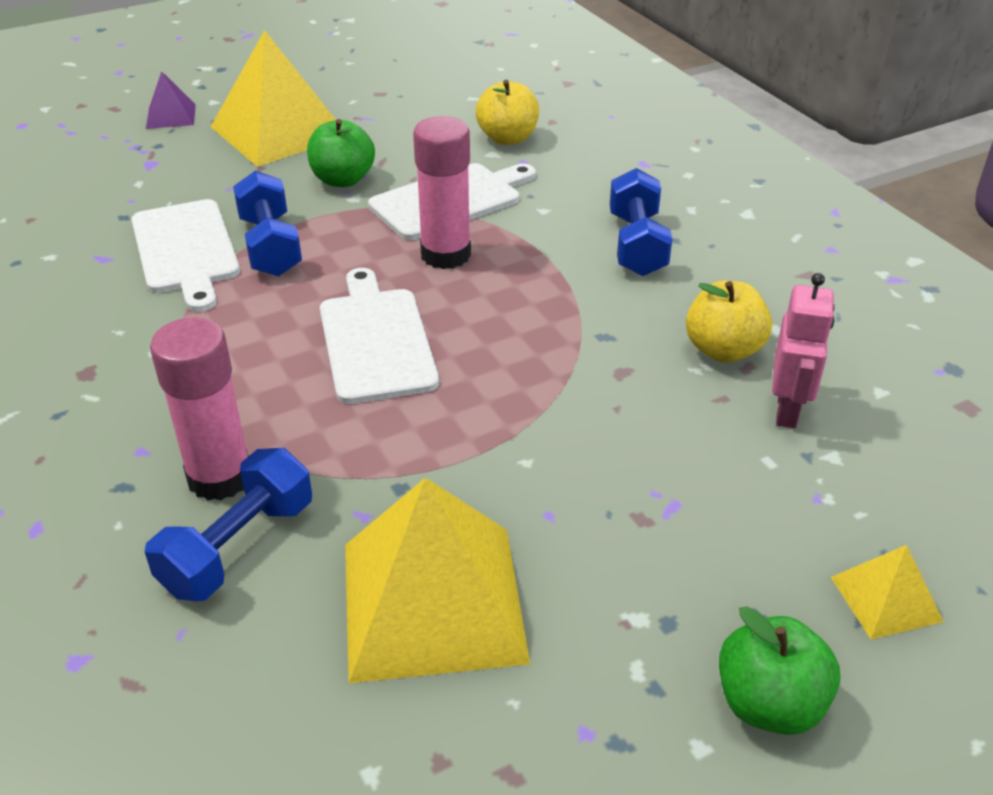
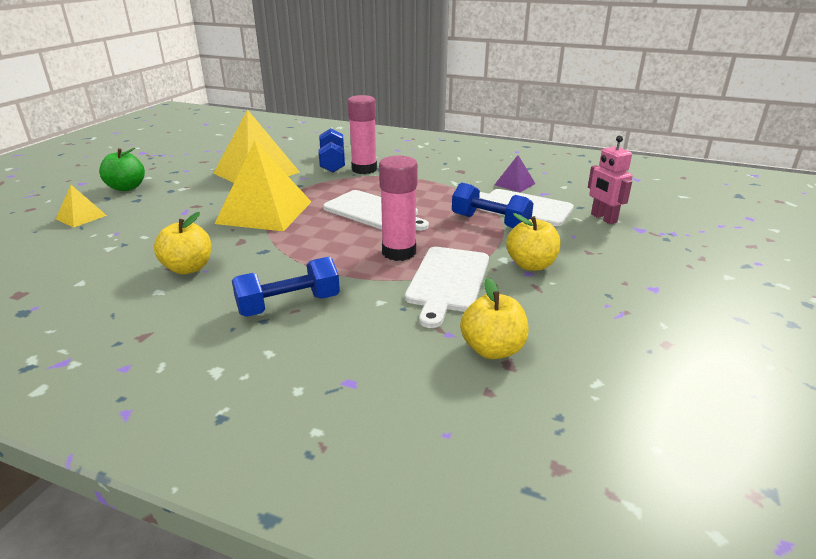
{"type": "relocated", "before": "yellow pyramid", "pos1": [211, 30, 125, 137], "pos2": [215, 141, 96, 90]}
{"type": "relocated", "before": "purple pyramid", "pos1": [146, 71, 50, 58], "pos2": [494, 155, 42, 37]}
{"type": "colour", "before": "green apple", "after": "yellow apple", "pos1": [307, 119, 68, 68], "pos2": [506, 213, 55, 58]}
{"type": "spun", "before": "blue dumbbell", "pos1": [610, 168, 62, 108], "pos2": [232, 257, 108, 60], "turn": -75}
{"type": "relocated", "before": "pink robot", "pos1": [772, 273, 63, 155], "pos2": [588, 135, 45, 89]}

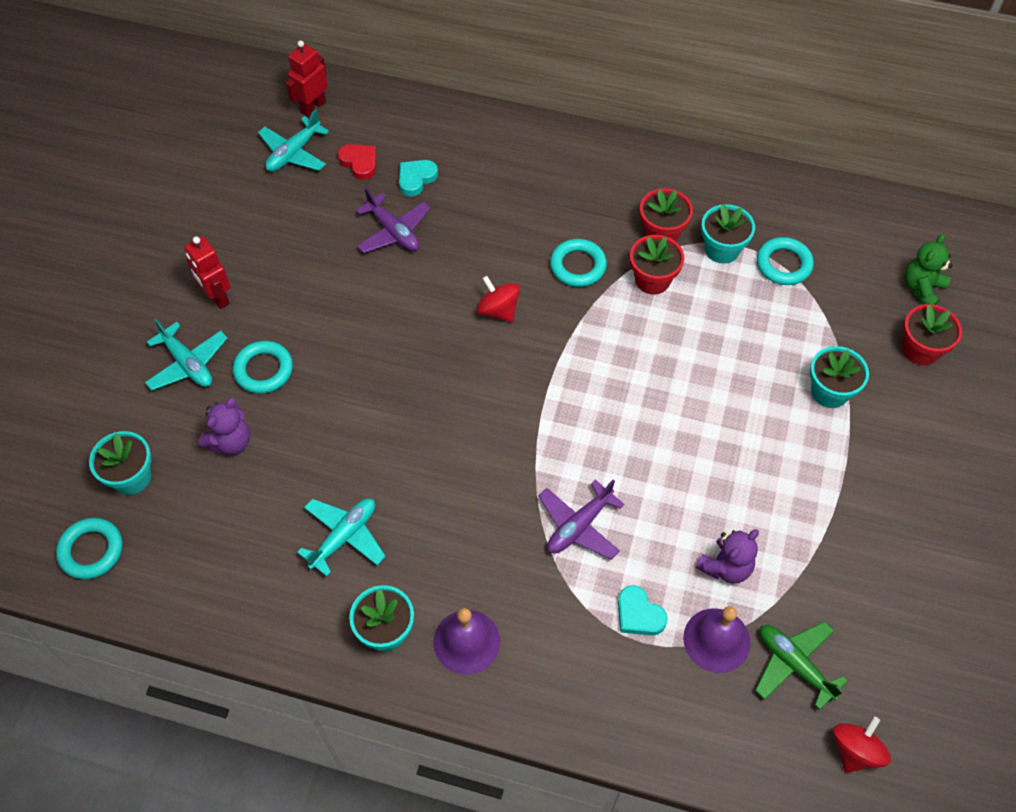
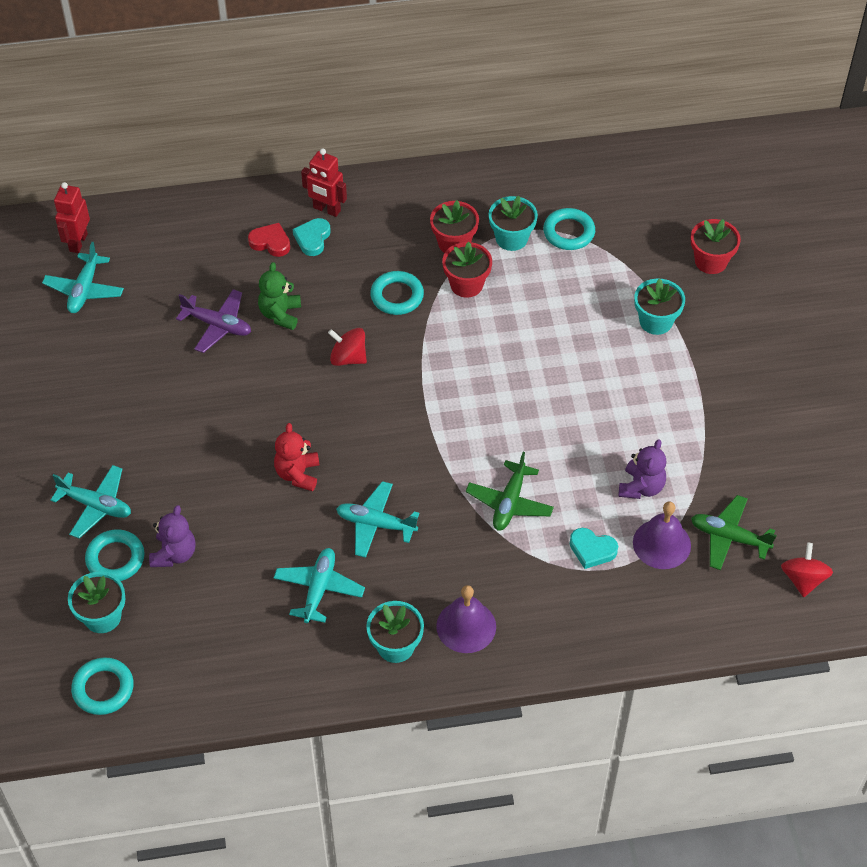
{"type": "relocated", "before": "red heart", "pos1": [338, 144, 38, 36], "pos2": [248, 223, 42, 34]}
{"type": "relocated", "before": "turquoise heart", "pos1": [399, 160, 39, 37], "pos2": [293, 218, 38, 38]}
{"type": "relocated", "before": "green teddy bear", "pos1": [904, 234, 48, 71], "pos2": [258, 262, 43, 68]}
{"type": "relocated", "before": "red robot", "pos1": [184, 236, 47, 73], "pos2": [301, 149, 46, 68]}
{"type": "relocated", "before": "turquoise ring", "pos1": [233, 341, 60, 53], "pos2": [85, 529, 60, 52]}
{"type": "colour", "before": "purple plane", "after": "green plane", "pos1": [539, 480, 85, 80], "pos2": [466, 452, 88, 79]}
{"type": "appeared", "after": "red teddy bear", "pos2": [274, 423, 45, 68]}
{"type": "appeared", "after": "turquoise plane", "pos2": [336, 481, 83, 77]}

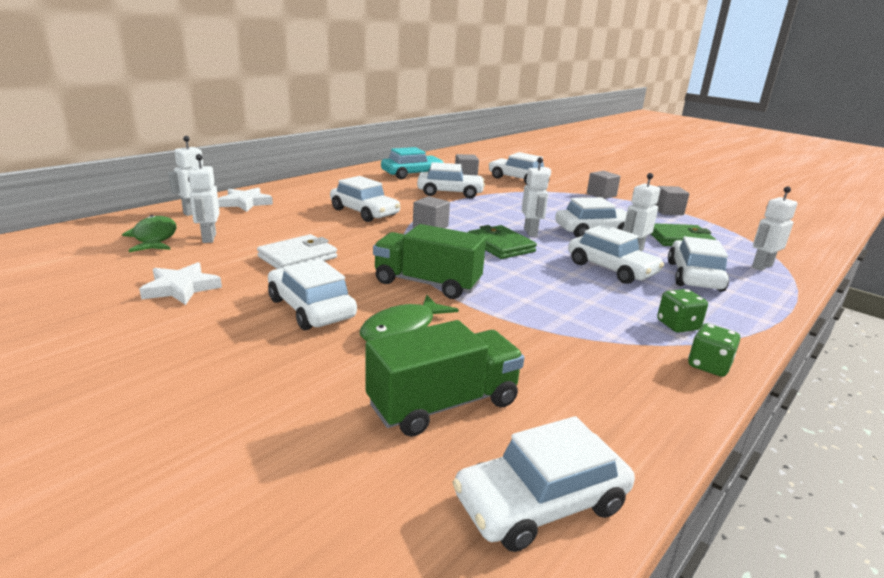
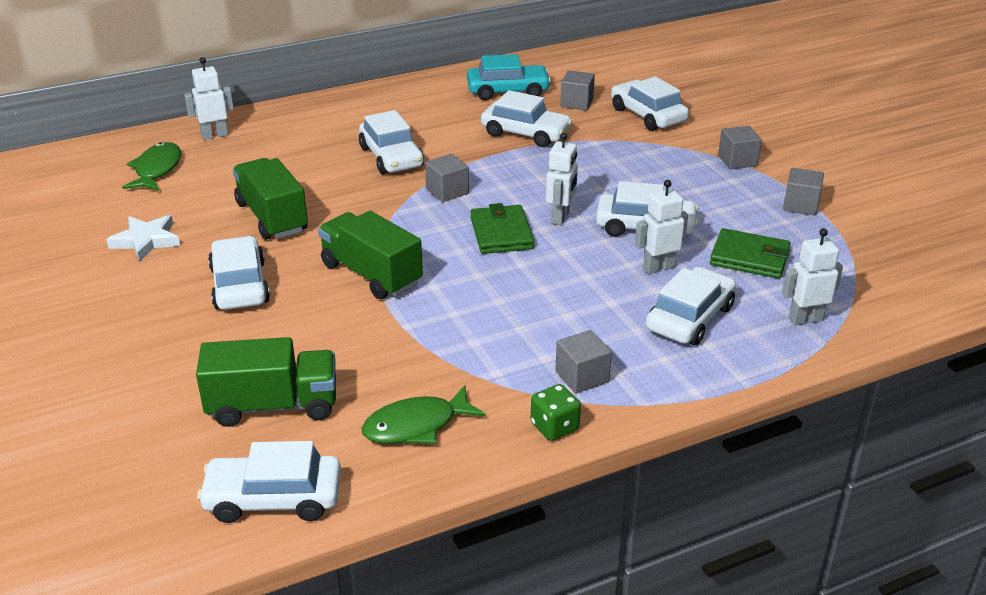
{"type": "missing", "before": "white robot", "pos1": [188, 154, 32, 89]}
{"type": "missing", "before": "white star", "pos1": [218, 188, 55, 24]}
{"type": "missing", "before": "white car", "pos1": [568, 224, 96, 60]}
{"type": "exchanged", "before": "white wallet", "after": "green truck", "pos1": [257, 234, 80, 35], "pos2": [233, 158, 75, 82]}
{"type": "exchanged", "before": "green dice", "after": "grey cube", "pos1": [657, 289, 51, 44], "pos2": [555, 330, 57, 64]}
{"type": "relocated", "before": "green fish", "pos1": [360, 295, 99, 46], "pos2": [362, 385, 124, 59]}

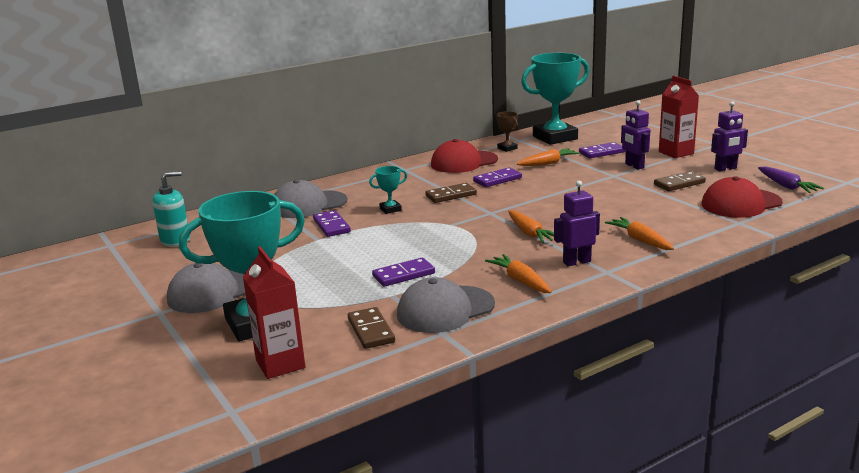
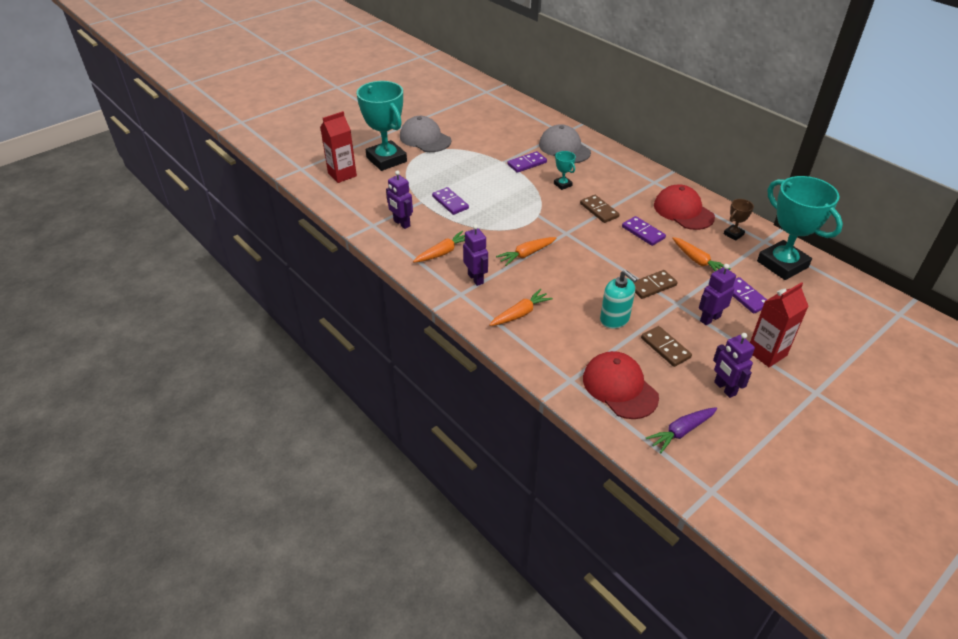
{"type": "relocated", "before": "turquoise soap dispenser", "pos1": [152, 171, 38, 76], "pos2": [600, 270, 37, 59]}
{"type": "exchanged", "before": "grey cap", "after": "purple robot", "pos1": [397, 277, 98, 56], "pos2": [386, 170, 27, 59]}
{"type": "relocated", "before": "brown domino", "pos1": [348, 307, 47, 42], "pos2": [633, 270, 45, 29]}

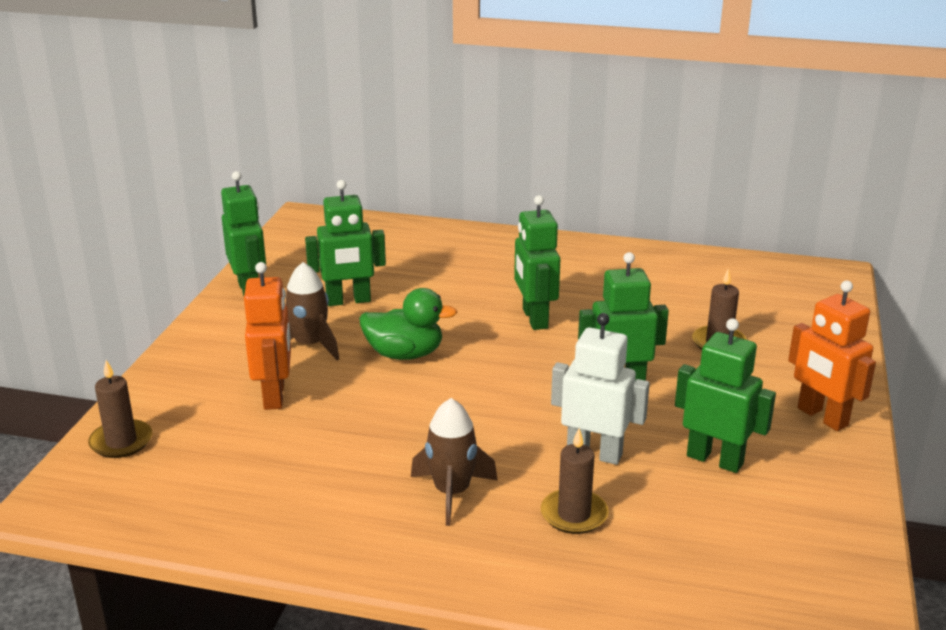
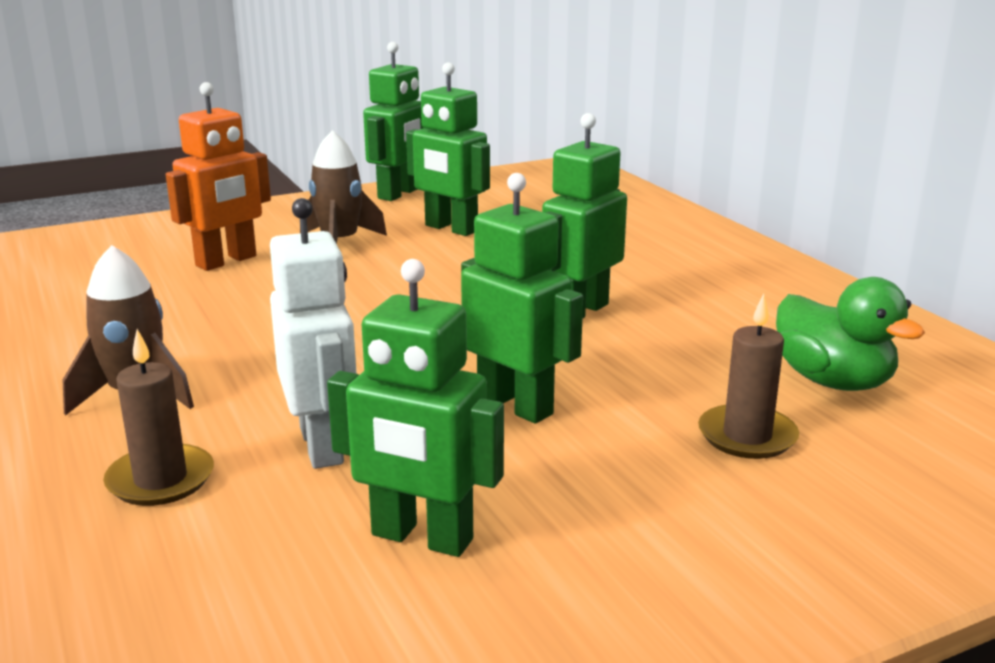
{"type": "missing", "before": "orange robot", "pos1": [788, 281, 88, 150]}
{"type": "relocated", "before": "green duck", "pos1": [359, 288, 98, 72], "pos2": [776, 277, 149, 114]}
{"type": "spun", "before": "green robot", "pos1": [675, 318, 101, 155], "pos2": [327, 259, 177, 298], "turn": 120}
{"type": "missing", "before": "brown candle", "pos1": [88, 360, 64, 98]}

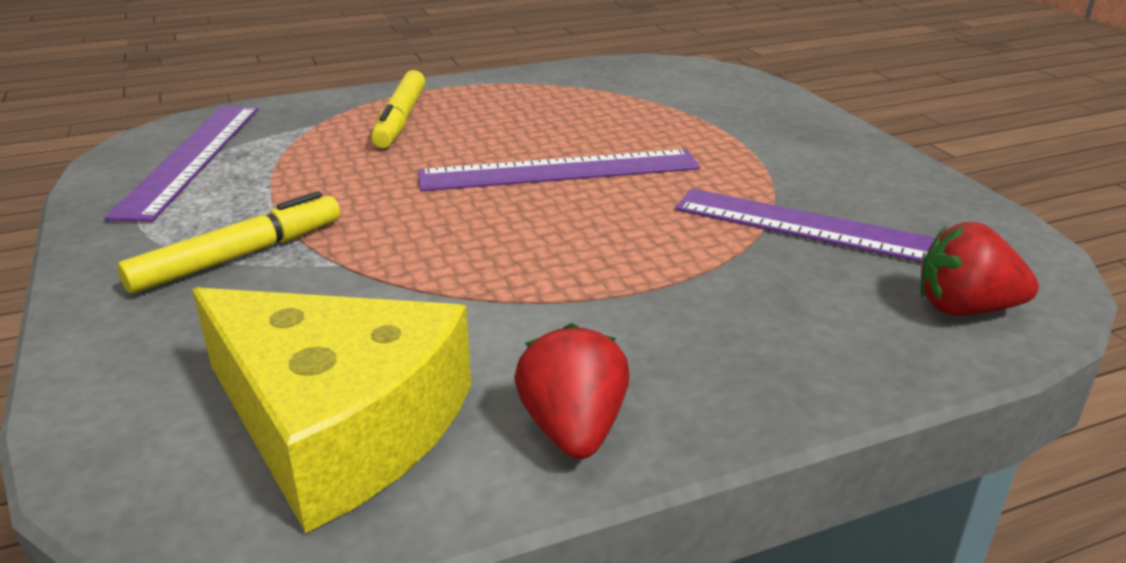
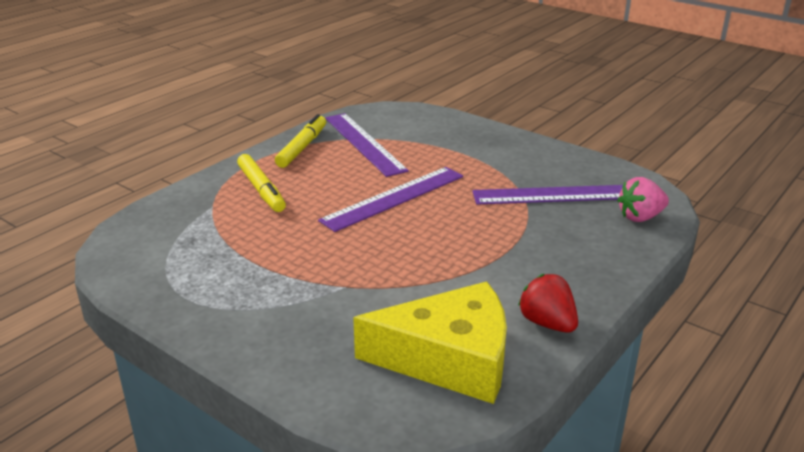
{"type": "relocated", "before": "purple ruler", "pos1": [104, 106, 154, 116], "pos2": [325, 113, 84, 64]}
{"type": "relocated", "before": "yellow marker", "pos1": [117, 191, 223, 103], "pos2": [275, 114, 51, 54]}
{"type": "colour", "before": "red strawberry", "after": "pink strawberry", "pos1": [921, 222, 118, 94], "pos2": [617, 177, 52, 45]}

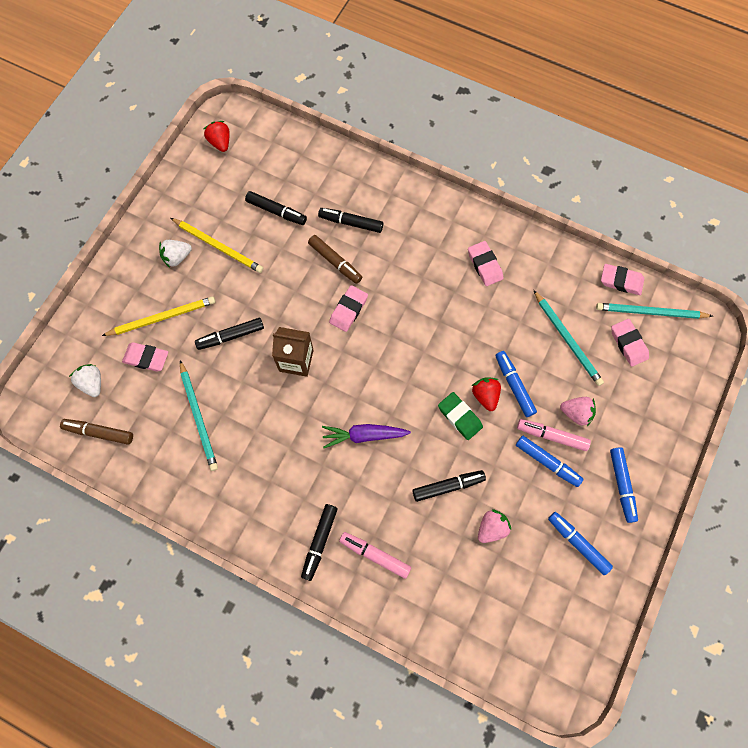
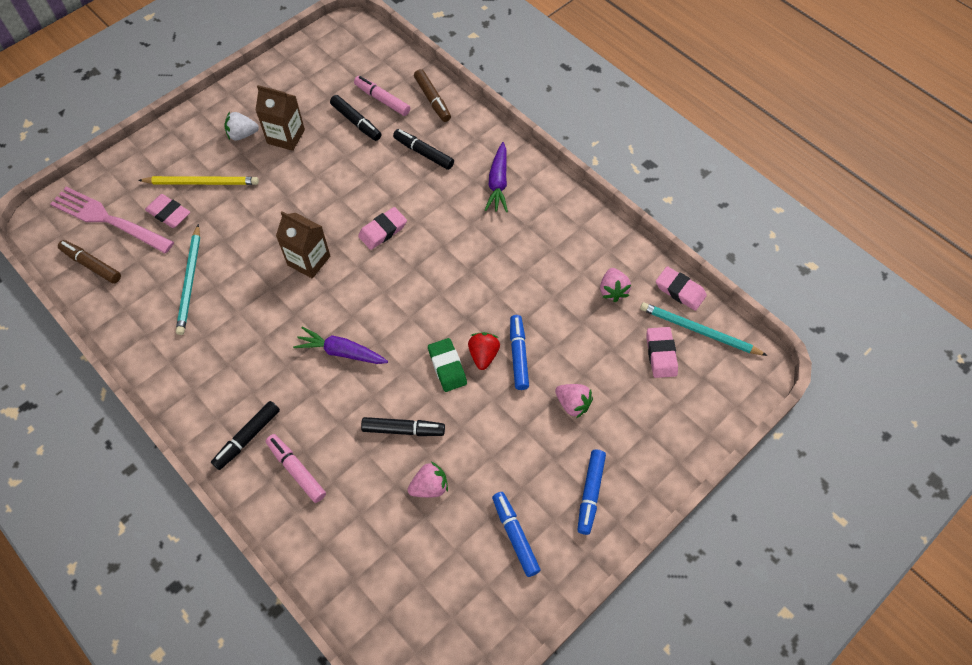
{"type": "missing", "before": "red strawberry", "pos1": [204, 121, 26, 31]}
{"type": "exchanged", "before": "yellow pencil", "after": "brown carton", "pos1": [171, 218, 92, 55], "pos2": [255, 85, 50, 66]}
{"type": "relocated", "before": "brown marker", "pos1": [308, 235, 54, 49], "pos2": [414, 69, 37, 53]}
{"type": "missing", "before": "pink eraser", "pos1": [468, 241, 35, 45]}
{"type": "missing", "before": "turquoise pencil", "pos1": [534, 290, 70, 96]}
{"type": "missing", "before": "black marker", "pos1": [195, 318, 69, 32]}
{"type": "exchanged", "before": "white strawberry", "after": "pink fork", "pos1": [69, 364, 32, 33], "pos2": [50, 187, 124, 66]}
{"type": "relocated", "before": "pink marker", "pos1": [517, 419, 74, 32], "pos2": [354, 76, 56, 40]}
{"type": "missing", "before": "blue marker", "pos1": [516, 435, 67, 52]}
{"type": "appeared", "after": "purple carrot", "pos2": [485, 142, 23, 70]}
{"type": "appeared", "after": "pink strawberry", "pos2": [600, 268, 31, 34]}

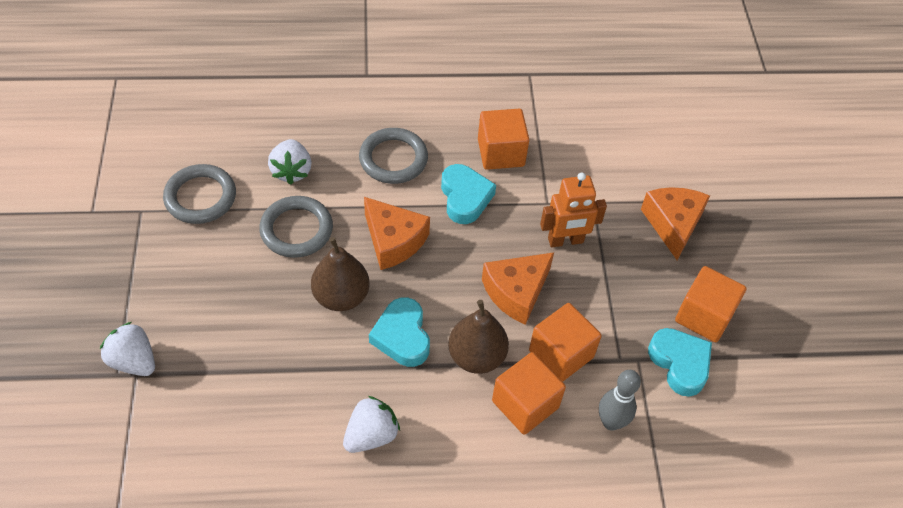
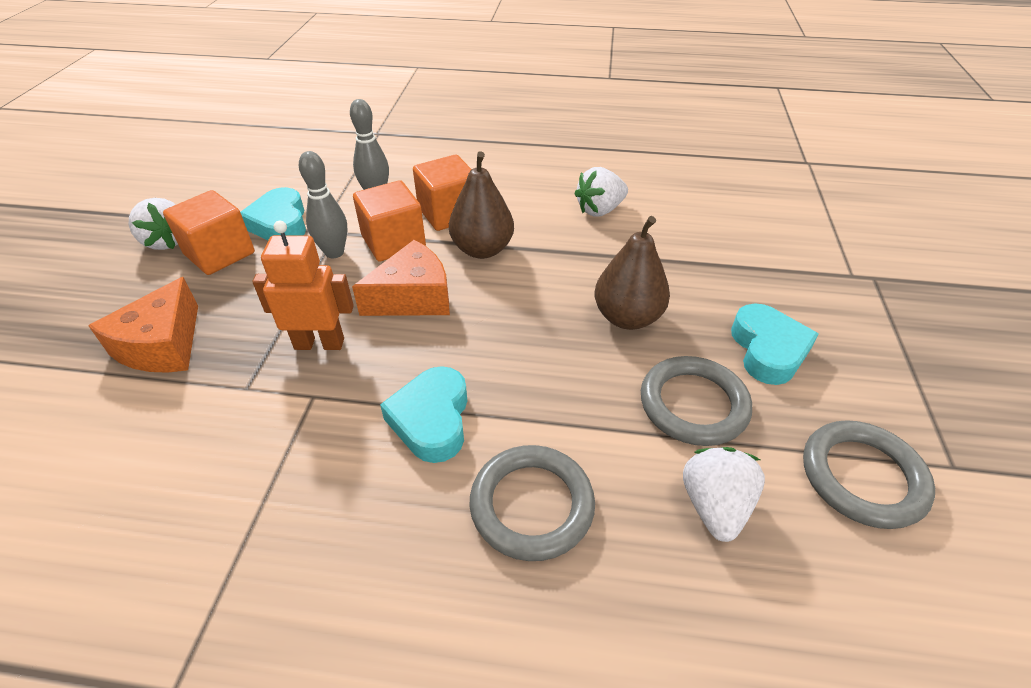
{"type": "missing", "before": "orange cube", "pos1": [478, 109, 51, 61]}
{"type": "missing", "before": "orange cheese", "pos1": [364, 197, 66, 73]}
{"type": "relocated", "before": "turquoise heart", "pos1": [369, 297, 61, 70], "pos2": [731, 303, 87, 82]}
{"type": "relocated", "before": "white strawberry", "pos1": [100, 322, 55, 54], "pos2": [129, 198, 49, 52]}
{"type": "appeared", "after": "grey bowling pin", "pos2": [299, 151, 48, 107]}

